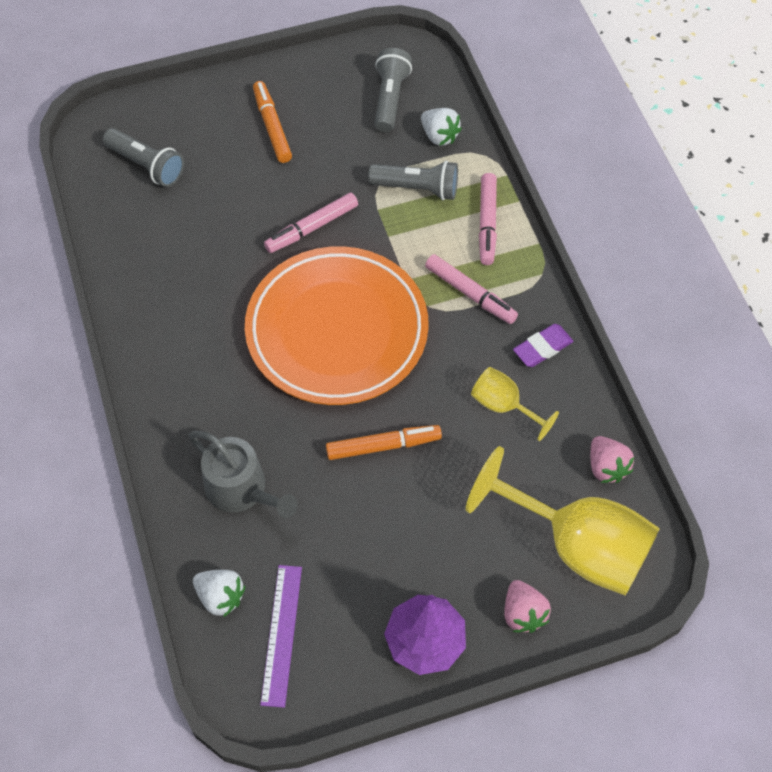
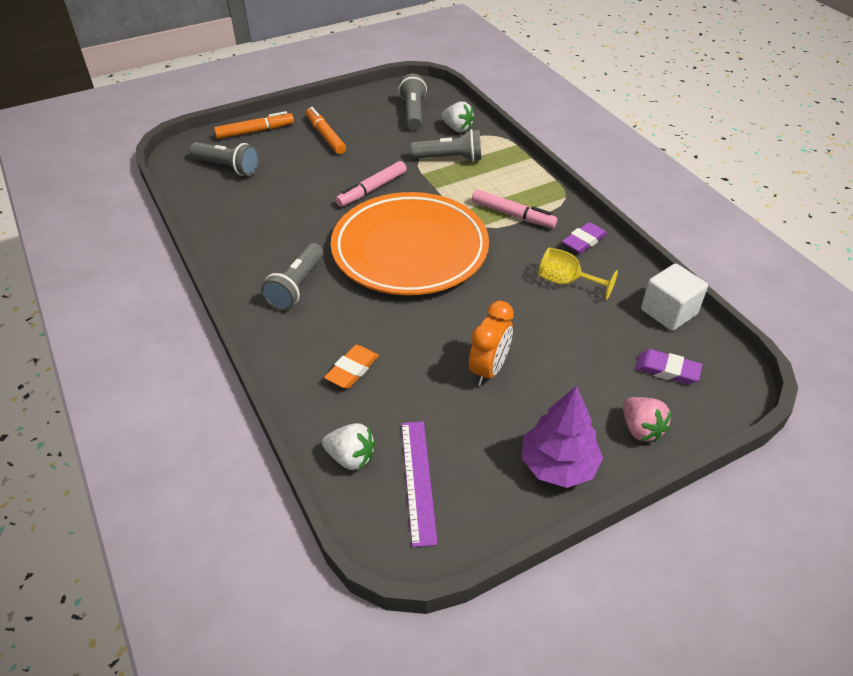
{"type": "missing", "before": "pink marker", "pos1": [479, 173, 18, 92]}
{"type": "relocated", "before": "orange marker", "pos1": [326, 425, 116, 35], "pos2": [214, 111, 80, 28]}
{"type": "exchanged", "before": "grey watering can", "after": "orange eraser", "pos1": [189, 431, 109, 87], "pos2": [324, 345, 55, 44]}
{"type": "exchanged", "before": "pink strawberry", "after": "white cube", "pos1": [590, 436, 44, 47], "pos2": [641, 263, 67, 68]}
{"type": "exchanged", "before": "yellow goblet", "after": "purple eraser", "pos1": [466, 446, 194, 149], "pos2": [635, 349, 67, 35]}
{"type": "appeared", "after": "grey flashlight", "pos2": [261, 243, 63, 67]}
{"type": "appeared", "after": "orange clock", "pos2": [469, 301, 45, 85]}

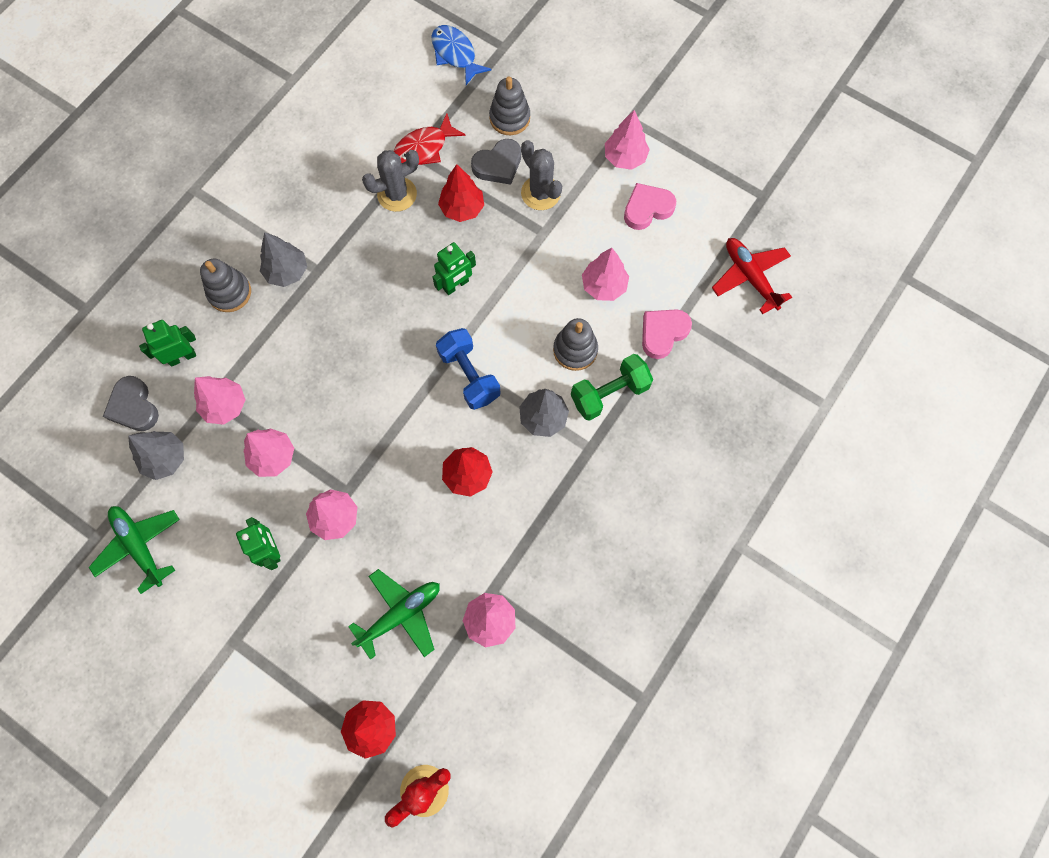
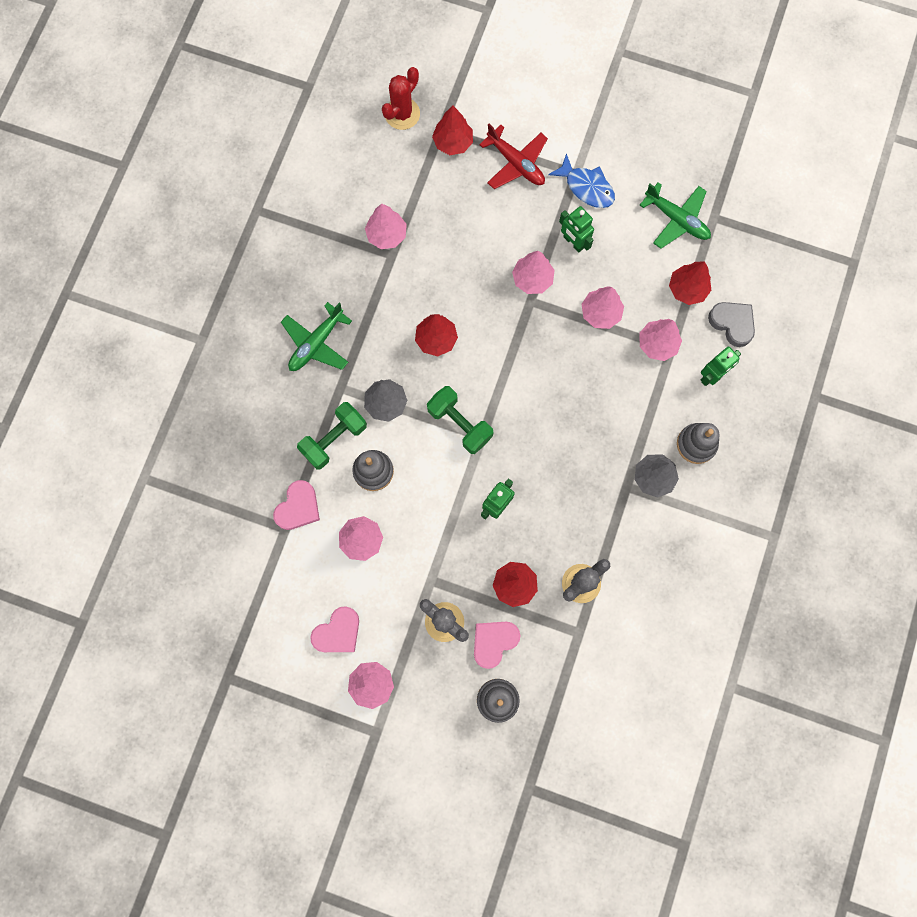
{"type": "relocated", "before": "blue fish", "pos1": [432, 25, 59, 60], "pos2": [548, 153, 67, 55]}
{"type": "missing", "before": "red fish", "pos1": [394, 113, 72, 52]}
{"type": "colour", "before": "grey heart", "after": "pink heart", "pos1": [471, 139, 50, 46], "pos2": [474, 622, 46, 47]}
{"type": "relocated", "before": "red plane", "pos1": [712, 238, 80, 76], "pos2": [479, 124, 69, 65]}
{"type": "colour", "before": "blue dumbbell", "after": "green dumbbell", "pos1": [436, 328, 64, 82], "pos2": [427, 386, 66, 68]}
{"type": "colour", "before": "grey tree", "after": "red tree", "pos1": [128, 431, 56, 49], "pos2": [669, 261, 42, 44]}
{"type": "relocated", "before": "green plane", "pos1": [348, 569, 92, 91], "pos2": [281, 302, 71, 69]}

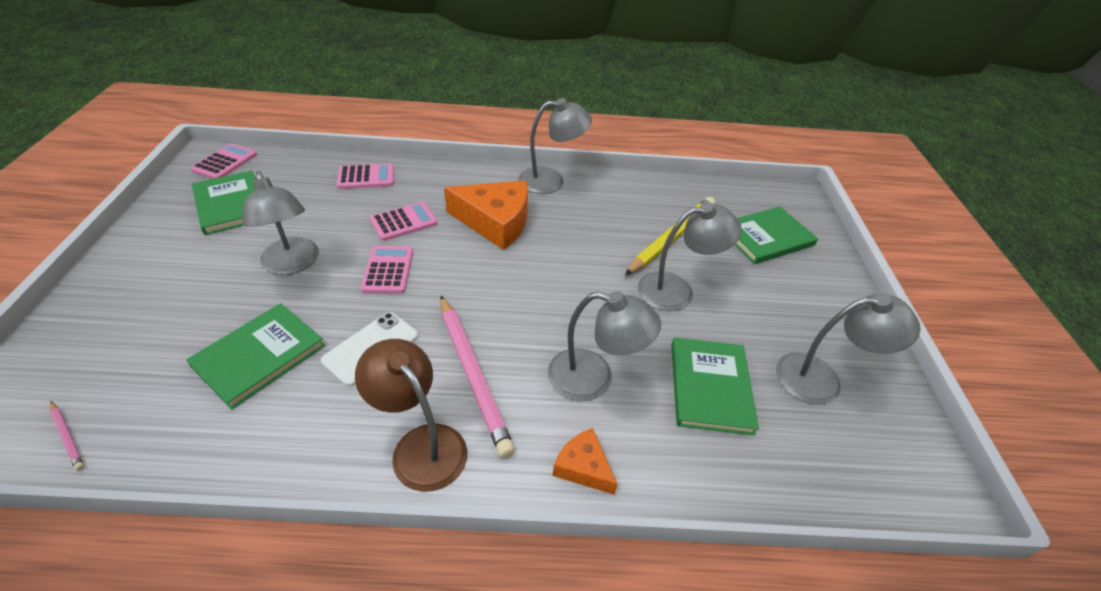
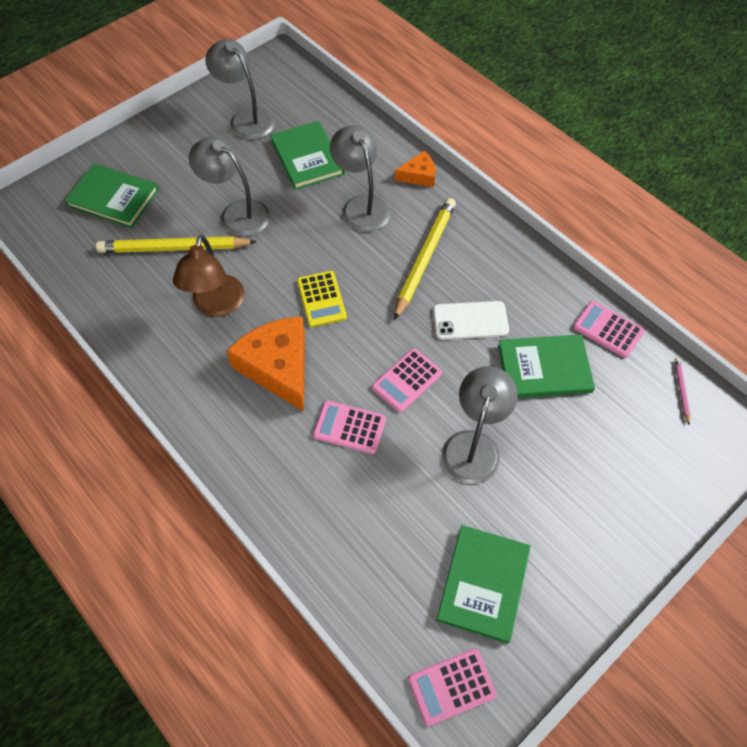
{"type": "missing", "before": "grey lamp", "pos1": [518, 98, 74, 96]}
{"type": "relocated", "before": "pink calculator", "pos1": [337, 163, 57, 26], "pos2": [573, 301, 72, 57]}
{"type": "colour", "before": "pink pencil", "after": "yellow pencil", "pos1": [440, 296, 75, 162], "pos2": [394, 198, 62, 122]}
{"type": "spun", "before": "green book", "pos1": [671, 337, 88, 98], "pos2": [270, 121, 75, 69], "turn": -75}
{"type": "relocated", "before": "brown lamp", "pos1": [355, 339, 112, 153], "pos2": [173, 235, 72, 82]}
{"type": "spun", "before": "orange cheese", "pos1": [553, 428, 65, 67], "pos2": [395, 151, 41, 36], "turn": -105}
{"type": "appeared", "after": "yellow calculator", "pos2": [297, 271, 50, 56]}

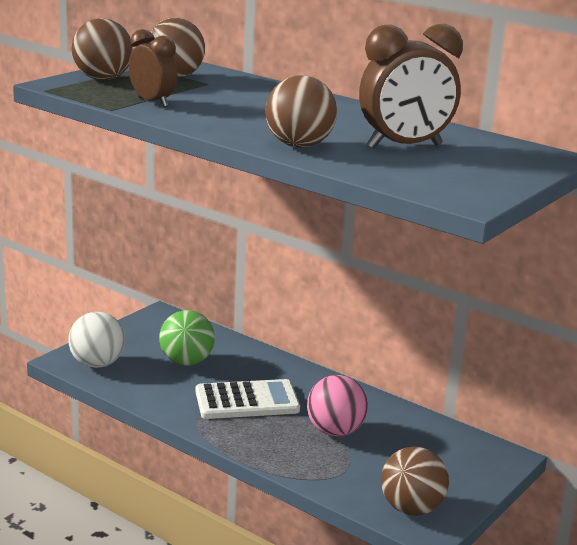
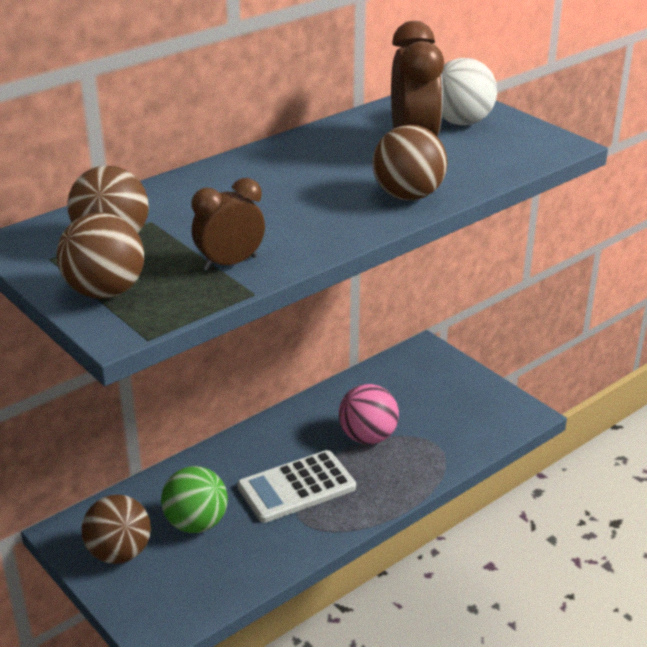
{"type": "relocated", "before": "white ball", "pos1": [69, 312, 56, 56], "pos2": [441, 58, 56, 67]}
{"type": "spun", "before": "white calculator", "pos1": [196, 379, 104, 40], "pos2": [237, 450, 119, 73], "turn": -120}
{"type": "relocated", "before": "brown ball", "pos1": [381, 447, 68, 69], "pos2": [81, 495, 70, 69]}

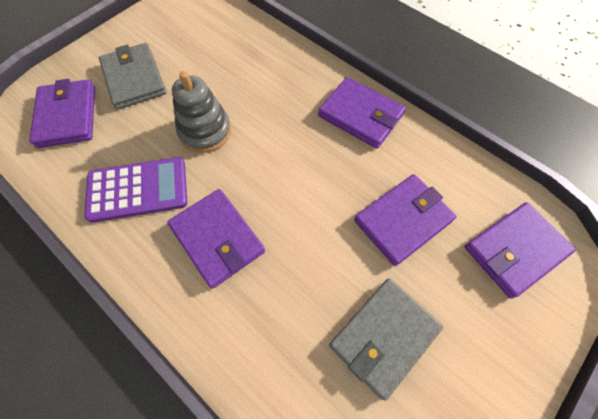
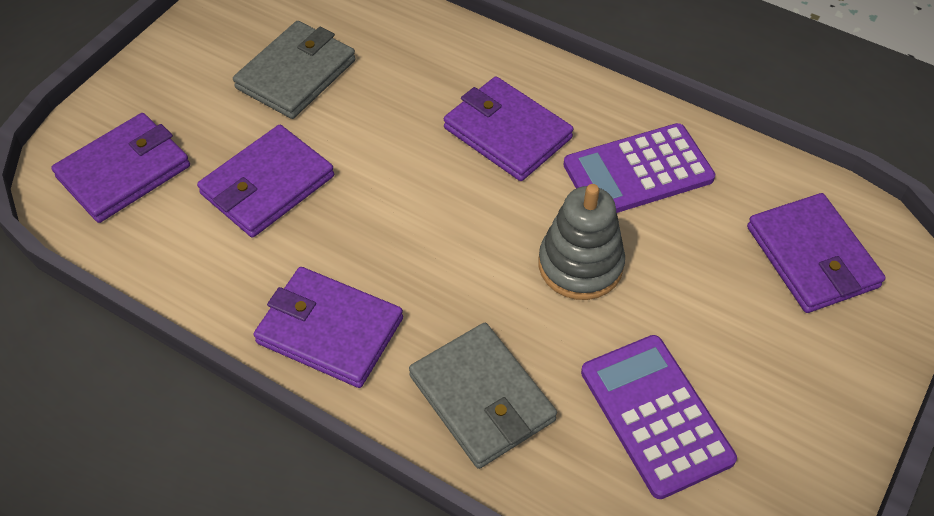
{"type": "relocated", "before": "grey wallet", "pos1": [99, 43, 67, 67], "pos2": [409, 323, 148, 146]}
{"type": "appeared", "after": "purple calculator", "pos2": [581, 335, 156, 164]}

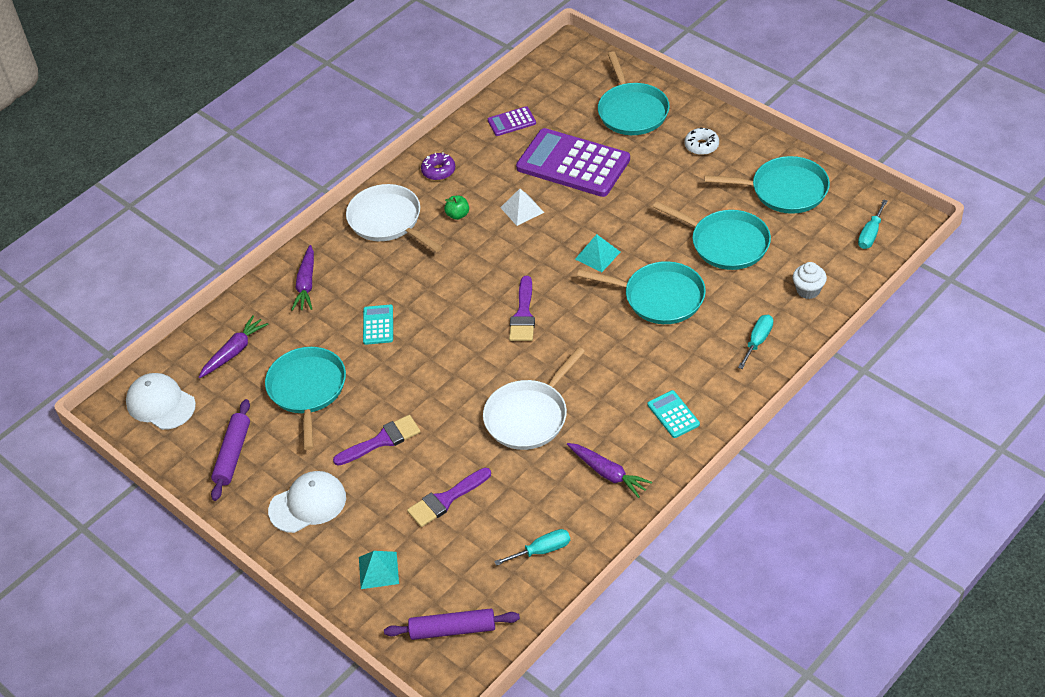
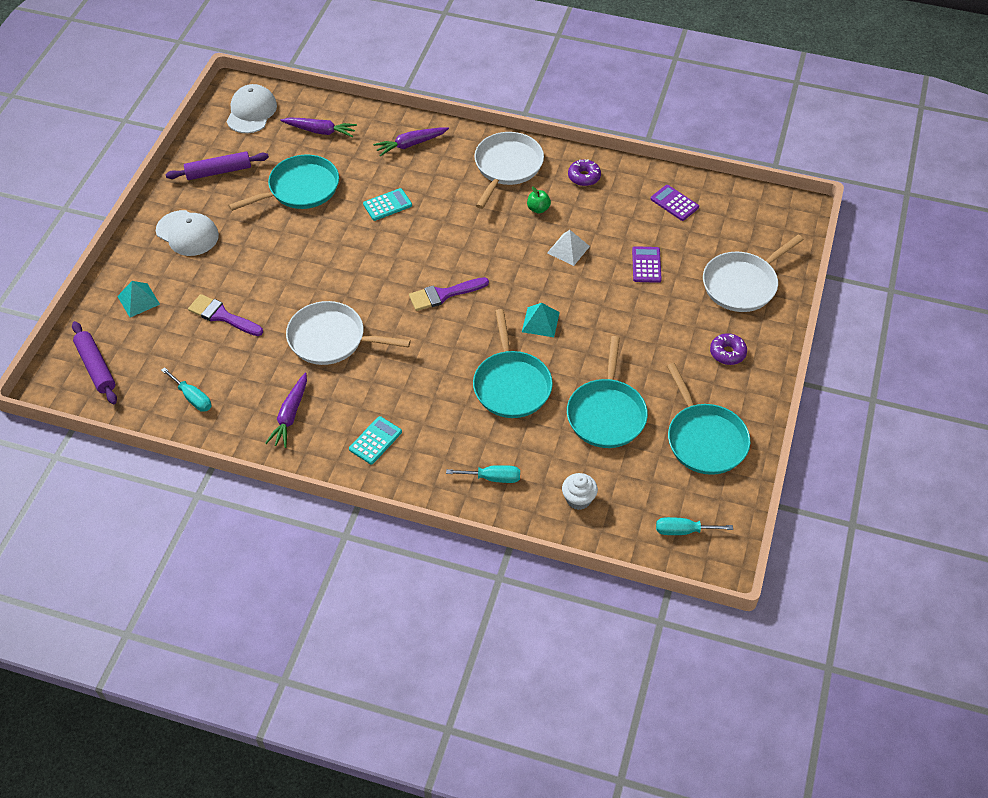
{"type": "colour", "before": "turquoise pan", "after": "white pan", "pos1": [598, 52, 72, 83], "pos2": [703, 235, 101, 77]}
{"type": "size", "before": "purple calculator", "pos1": [516, 128, 114, 69], "pos2": [632, 246, 30, 37], "scale": 0.44}
{"type": "colour", "before": "white donut", "after": "purple donut", "pos1": [685, 128, 34, 27], "pos2": [710, 333, 37, 32]}
{"type": "missing", "before": "purple brush", "pos1": [333, 415, 87, 51]}

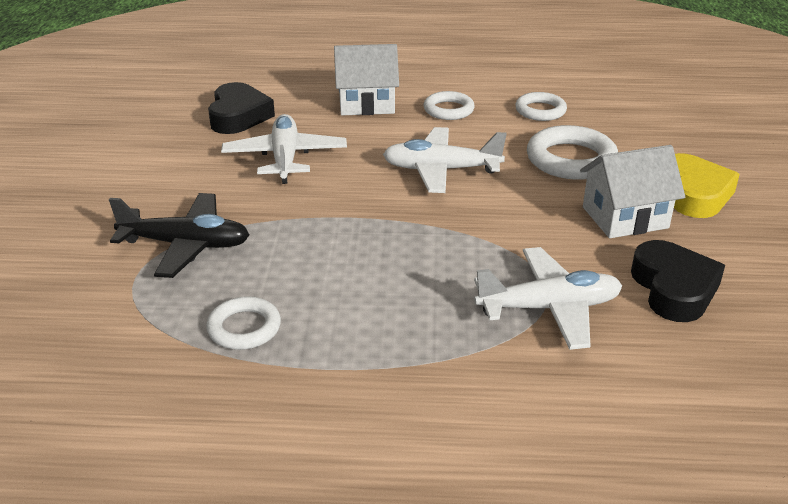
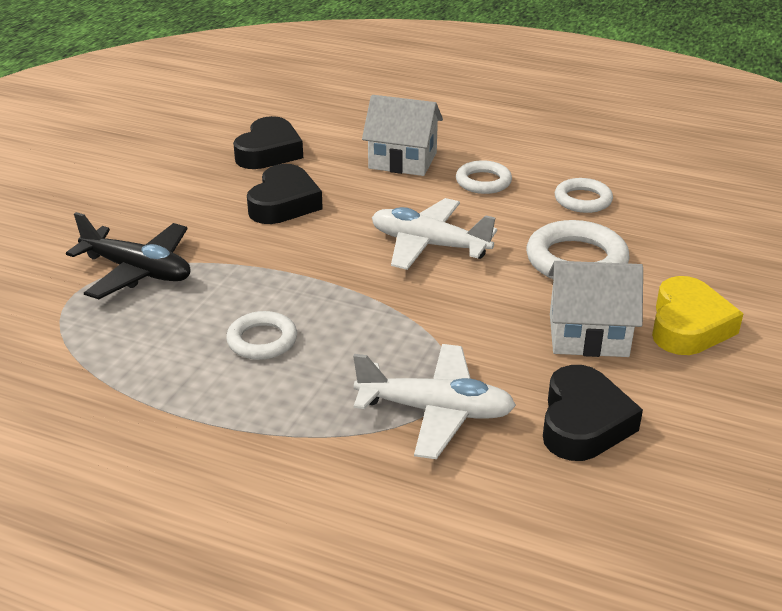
{"type": "exchanged", "before": "white plane", "after": "black heart", "pos1": [221, 114, 126, 70], "pos2": [247, 164, 76, 60]}
{"type": "relocated", "before": "white ring", "pos1": [206, 296, 75, 54], "pos2": [226, 311, 71, 49]}

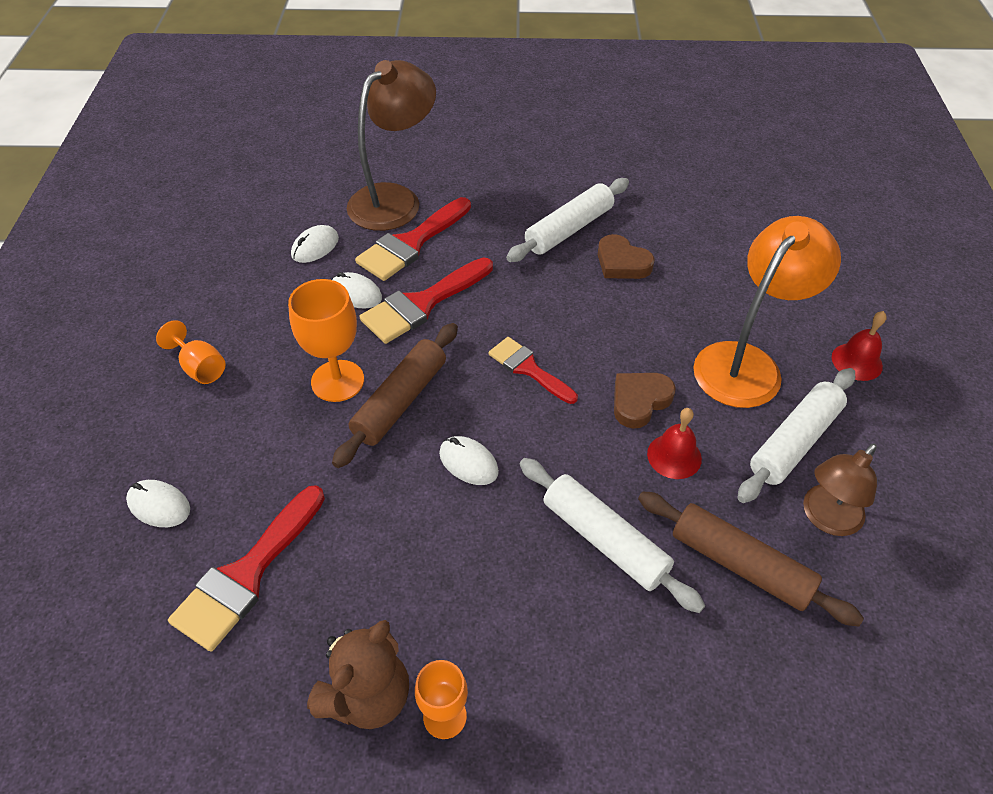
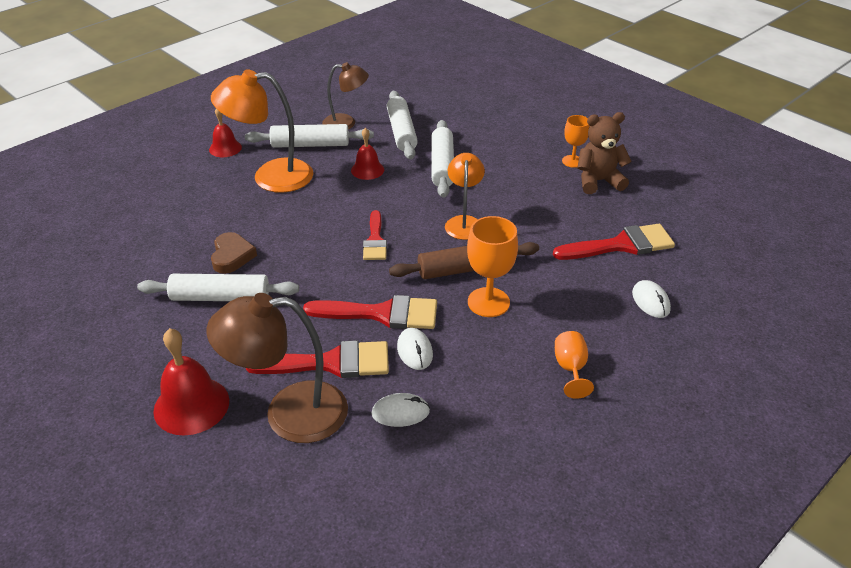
{"type": "missing", "before": "brown heart", "pos1": [614, 373, 62, 56]}
{"type": "exchanged", "before": "white mouse", "after": "orange lamp", "pos1": [439, 436, 60, 49], "pos2": [445, 153, 40, 87]}
{"type": "colour", "before": "brown rolling pin", "after": "white rolling pin", "pos1": [638, 492, 226, 135], "pos2": [387, 91, 31, 68]}
{"type": "appeared", "after": "red bell", "pos2": [153, 328, 76, 107]}

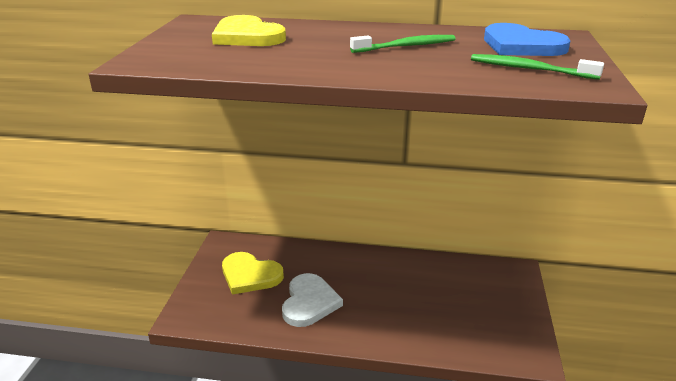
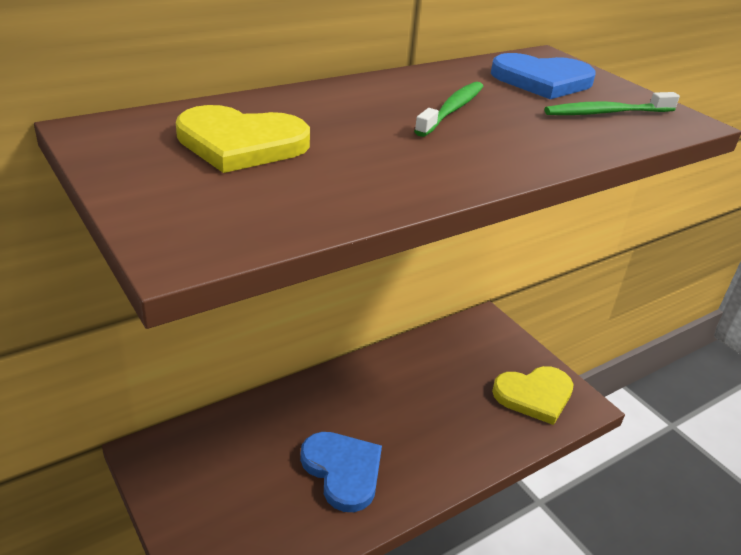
{"type": "relocated", "before": "yellow heart", "pos1": [222, 252, 62, 43], "pos2": [492, 366, 82, 59]}
{"type": "colour", "before": "white heart", "after": "blue heart", "pos1": [282, 273, 61, 54], "pos2": [300, 432, 82, 80]}

